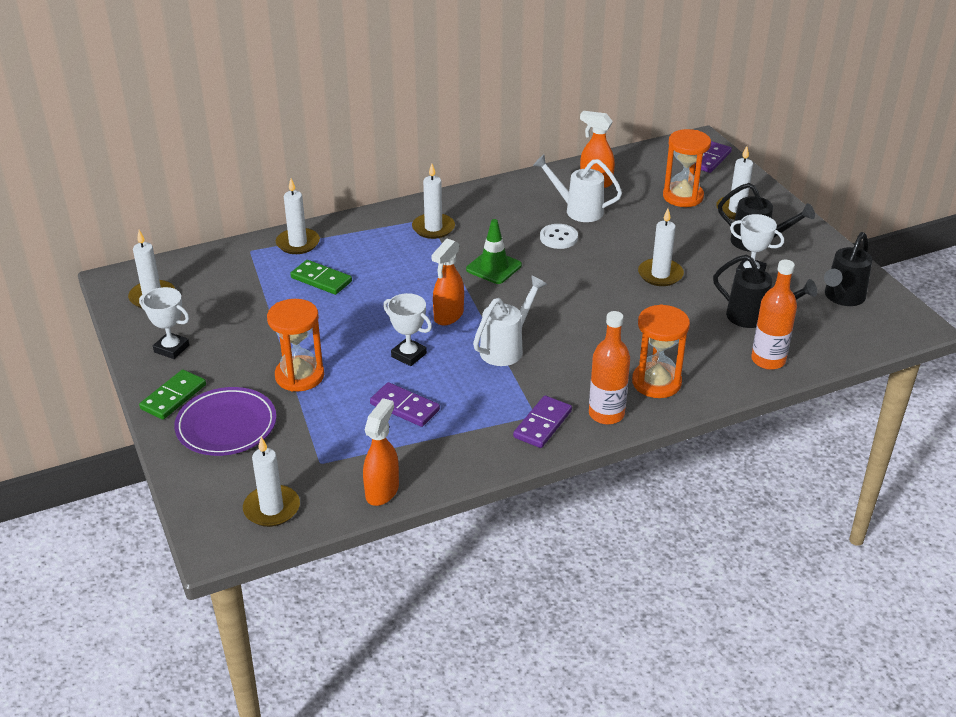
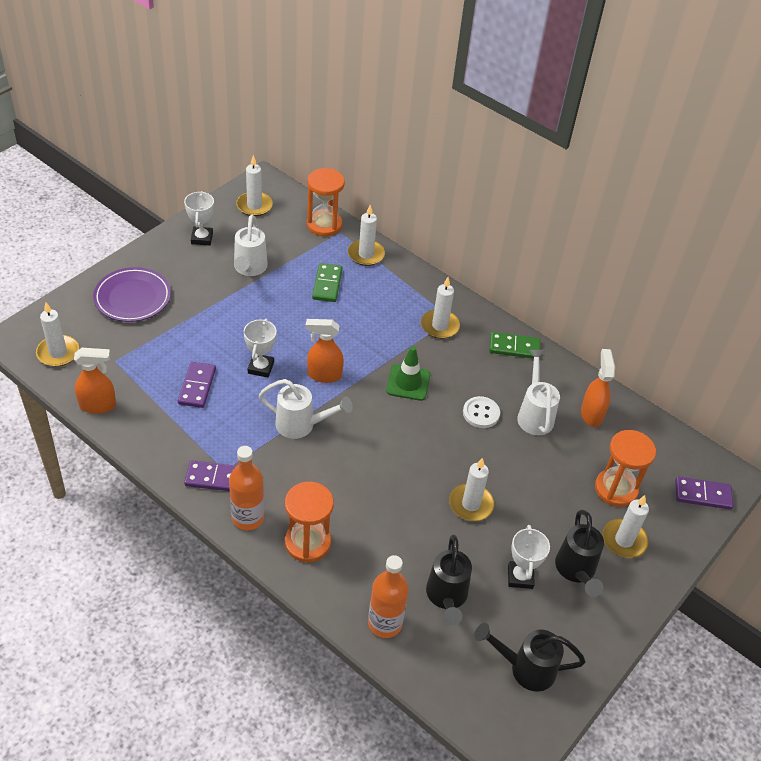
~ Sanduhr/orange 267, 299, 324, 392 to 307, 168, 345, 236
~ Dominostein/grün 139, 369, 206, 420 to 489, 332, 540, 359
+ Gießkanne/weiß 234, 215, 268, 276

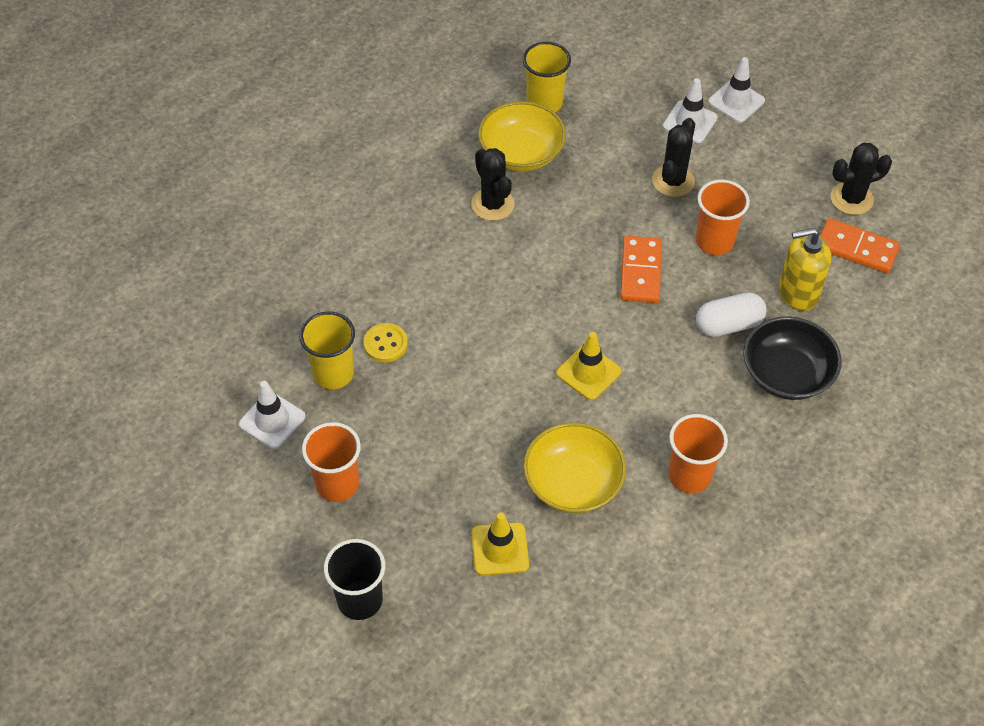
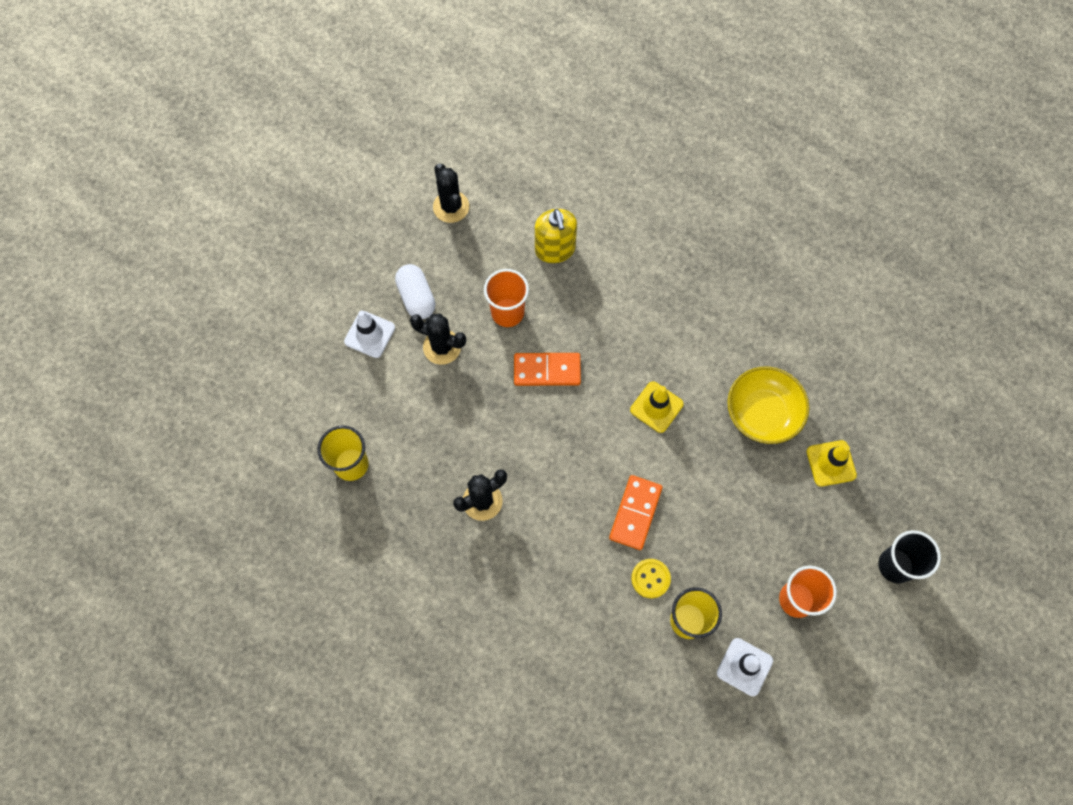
- Leitkegel/weiß 708, 57, 765, 123
- Schüssel/gelb 478, 101, 566, 172
~ Dominostein/orange 820, 218, 900, 273 to 609, 475, 663, 550
~ Kapsel/weiß 696, 292, 767, 337 to 395, 264, 435, 319
- Schüssel/schwarz 743, 316, 842, 400
- Becher/orange 668, 414, 728, 493

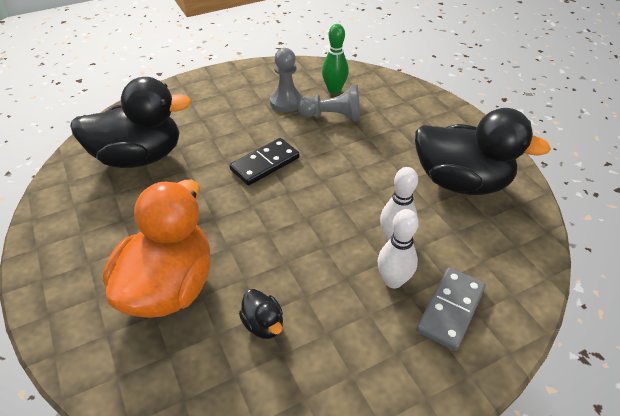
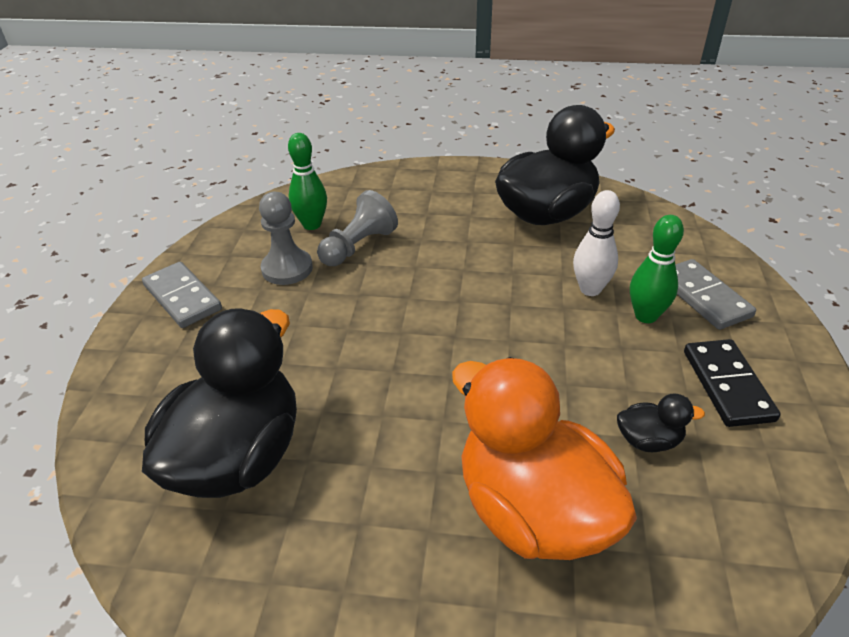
~ Dominostein/schwarz 230, 138, 299, 186 to 684, 339, 781, 427
~ Bowlingkegel/weiß 378, 209, 419, 288 to Bowlingkegel/grün 630, 215, 684, 323
+ Dominostein/grau 142, 262, 222, 328

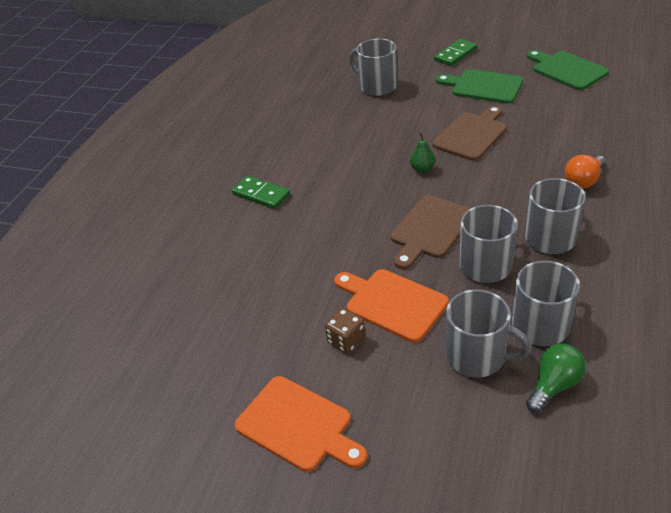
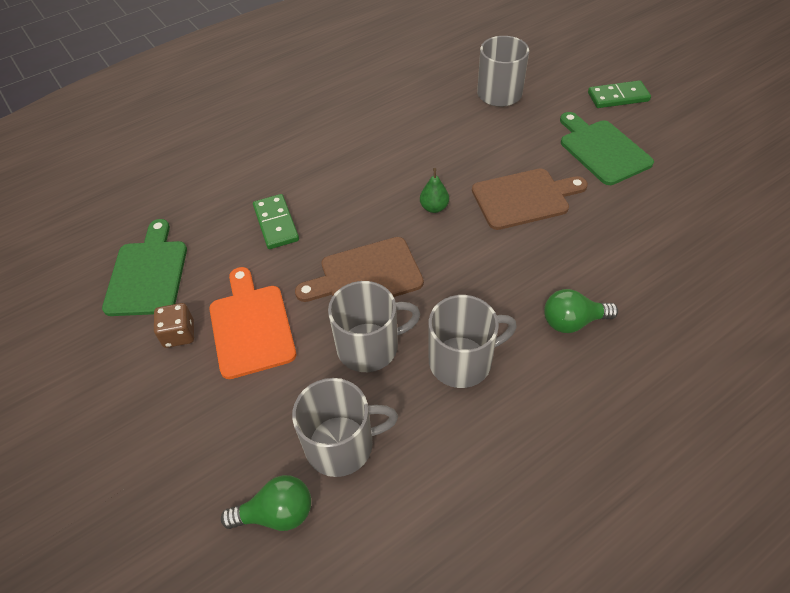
~ Schneidebrett/grün 527, 50, 609, 90 to 102, 219, 187, 316
~ Glühbirne/orange 565, 155, 606, 189 to Glühbirne/grün 544, 289, 618, 333
~ Dominostein/grün 232, 176, 290, 209 to 253, 194, 299, 249
- Tasse/grau 446, 289, 531, 377
- Schneidebrett/orange 235, 376, 367, 472

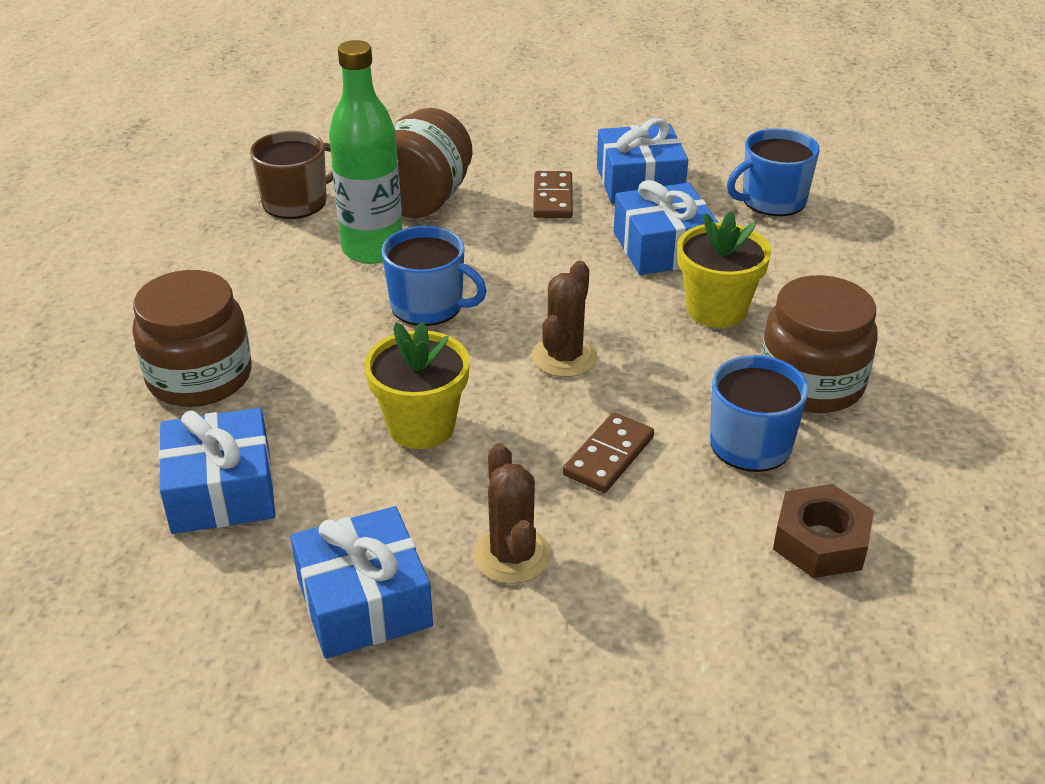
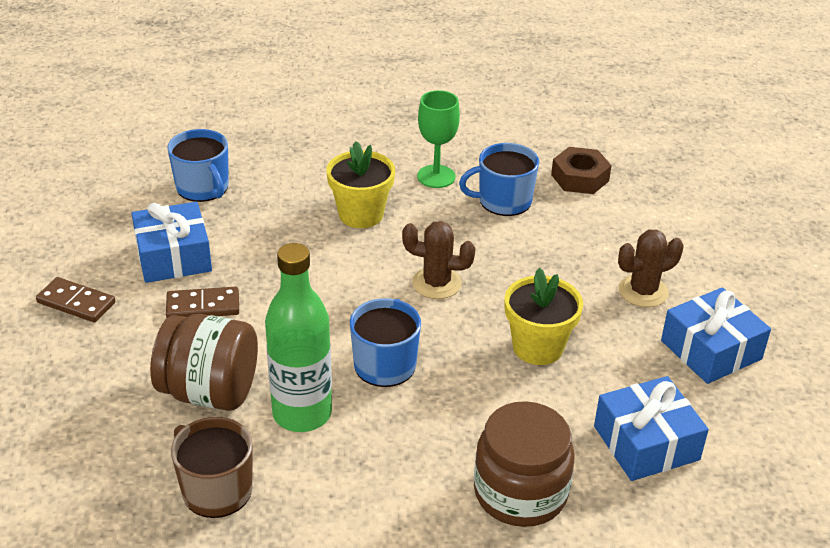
- Geschenk/blau 614, 180, 719, 275
~ Einmachglas/braun 761, 275, 878, 413 to Kelch/grün 417, 90, 460, 188
~ Dominostein/braun 563, 412, 654, 493 to 36, 277, 115, 323

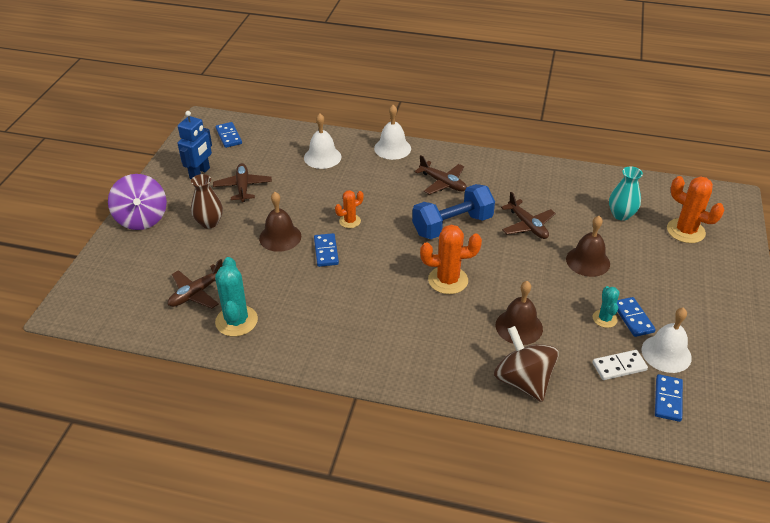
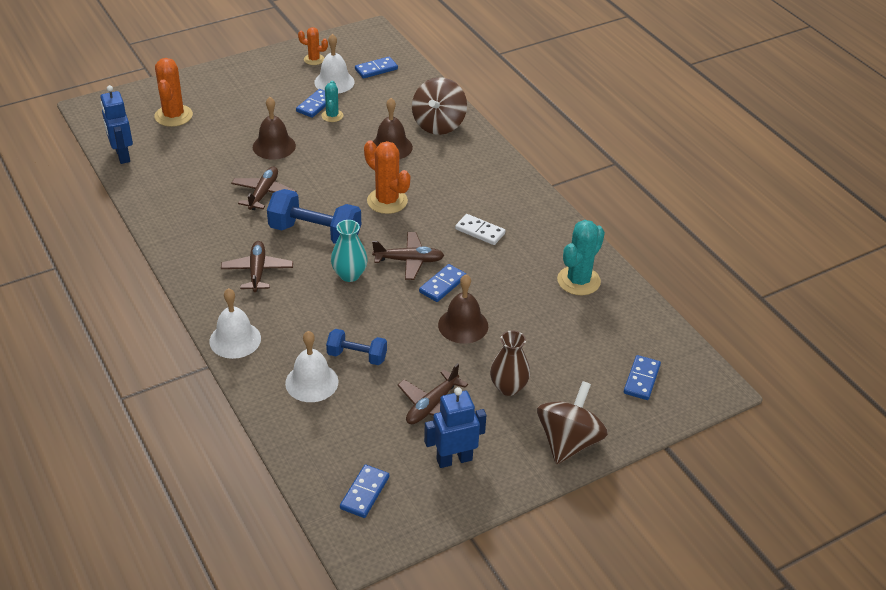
~ Vase/türkis 609, 166, 643, 221 to 331, 220, 368, 282
~ Kreisel/lila 108, 174, 167, 230 to Kreisel/braun 537, 381, 608, 464
~ Kaktus/orange 335, 190, 363, 228 to 298, 27, 328, 65
~ Flugzeug/braun 168, 259, 223, 309 to 372, 232, 444, 280
~ Kaktus/türkis 593, 286, 619, 328 = 321, 81, 343, 122 45 degrees counterclockwise
~ Dominostein/weiß 592, 350, 648, 380 to 455, 214, 505, 245
+ Roboter/blau 100, 85, 133, 164
+ Hantel/blau 326, 329, 387, 365
+ Dominostein/blau 624, 355, 661, 400

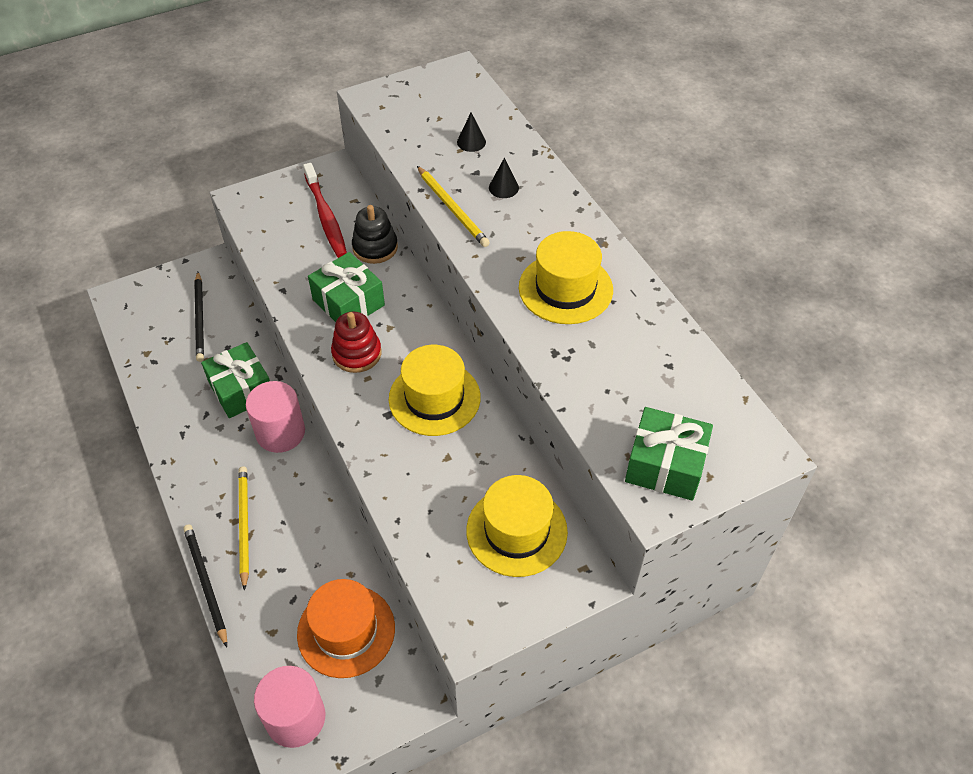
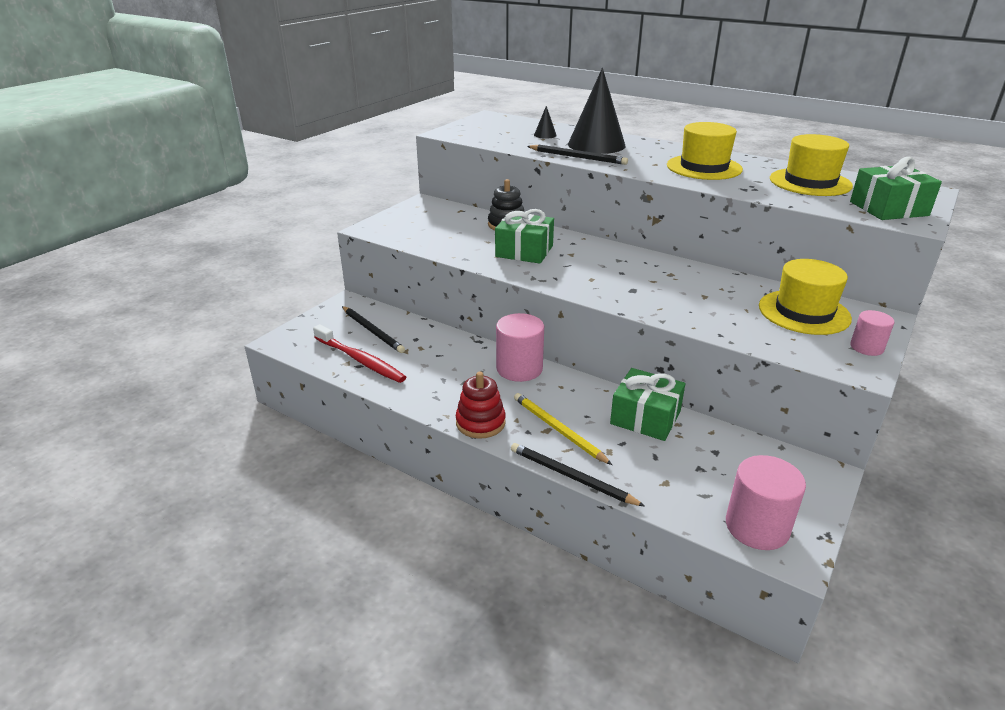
~ Kegel/schwarz 489, 158, 519, 198 = 568, 68, 626, 154 x2.43
~ Zahnbürste/rot 303, 163, 347, 258 to 313, 324, 406, 383
~ Bleistift/gelb 417, 166, 490, 247 to Bleistift/schwarz 527, 145, 628, 165
~ Stapelspielzeug/rot 331, 312, 381, 373 to 456, 372, 506, 439
~ Geschenk/grün 201, 342, 270, 418 to 610, 368, 685, 441
~ Hut/gelb 389, 345, 481, 436 to 770, 134, 853, 196
- Hut/orange 297, 579, 395, 678
+ Vollzylinder/rosa 850, 310, 894, 356

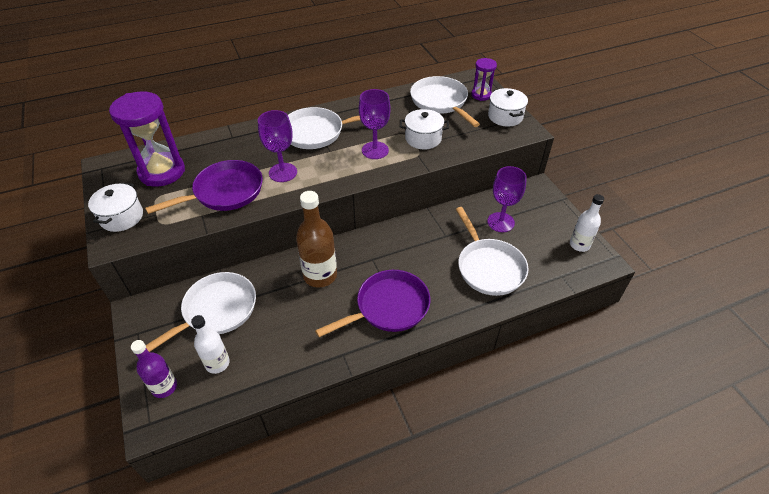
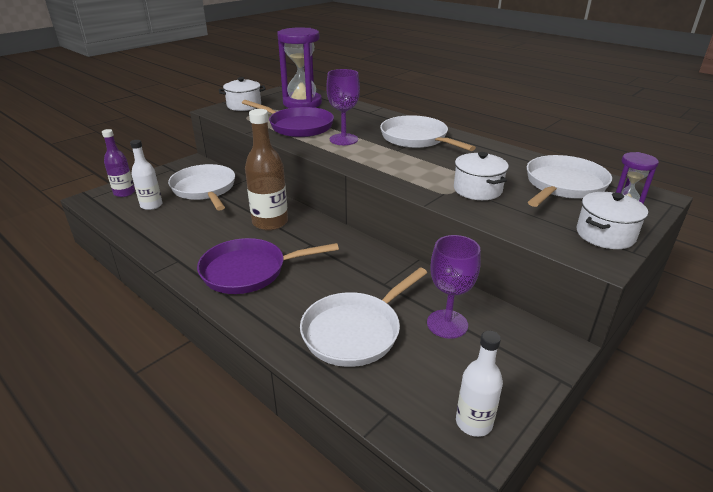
- Kelch/lila 359, 89, 391, 159
~ Pfanne/lila 315, 270, 430, 337 = 197, 238, 339, 294 135 degrees clockwise
~ Pfanne/weiß 146, 272, 256, 352 = 168, 164, 235, 210 135 degrees counterclockwise

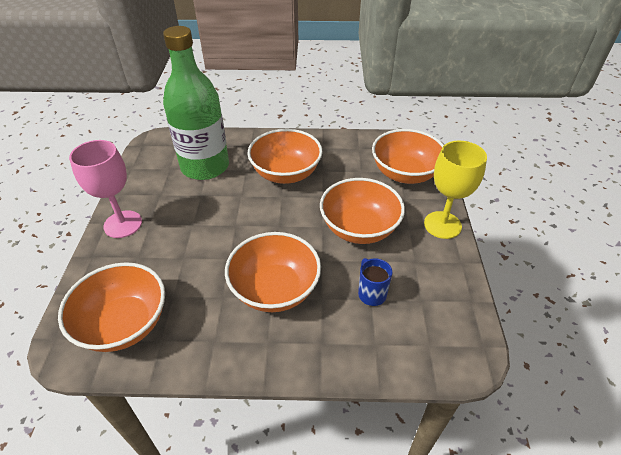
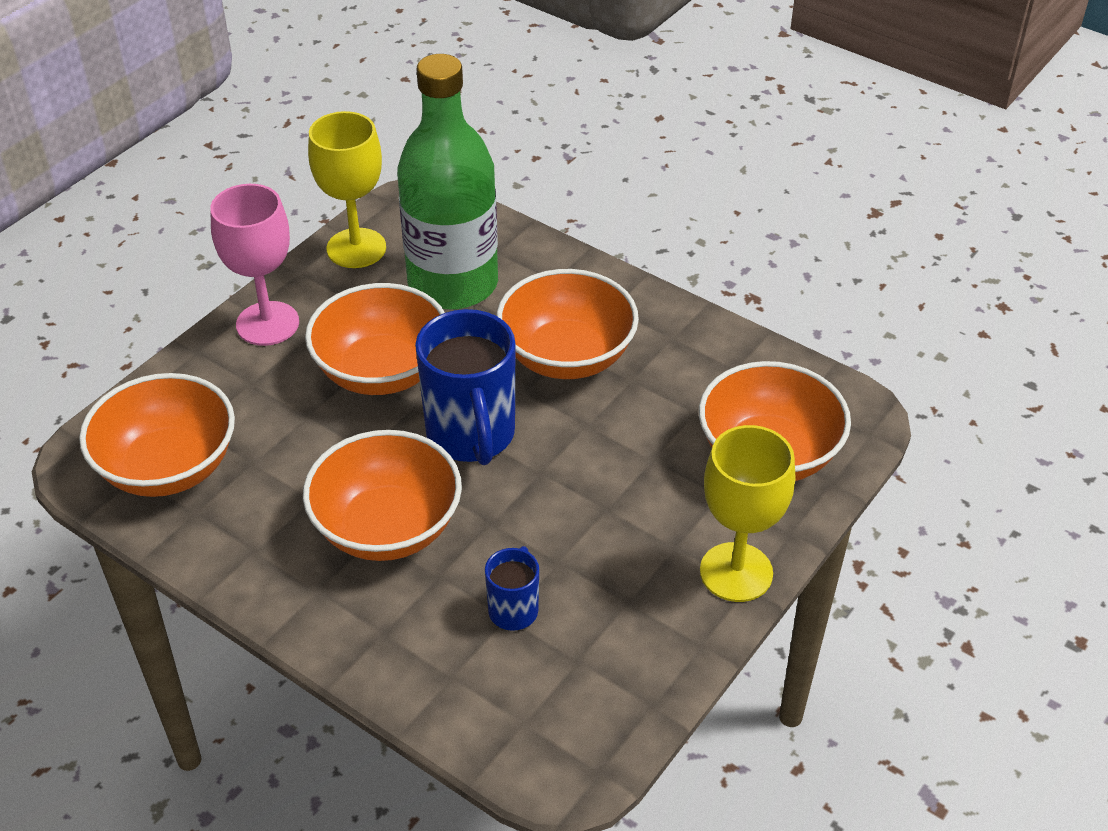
~ Schüssel/orange 320, 178, 405, 244 to 305, 283, 445, 395
+ Kelch/gelb 308, 111, 386, 268
+ Tasse/blau 415, 309, 515, 465

